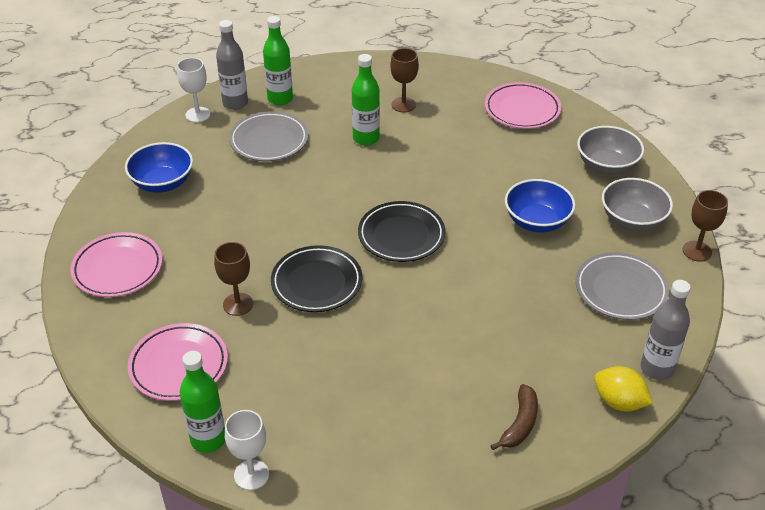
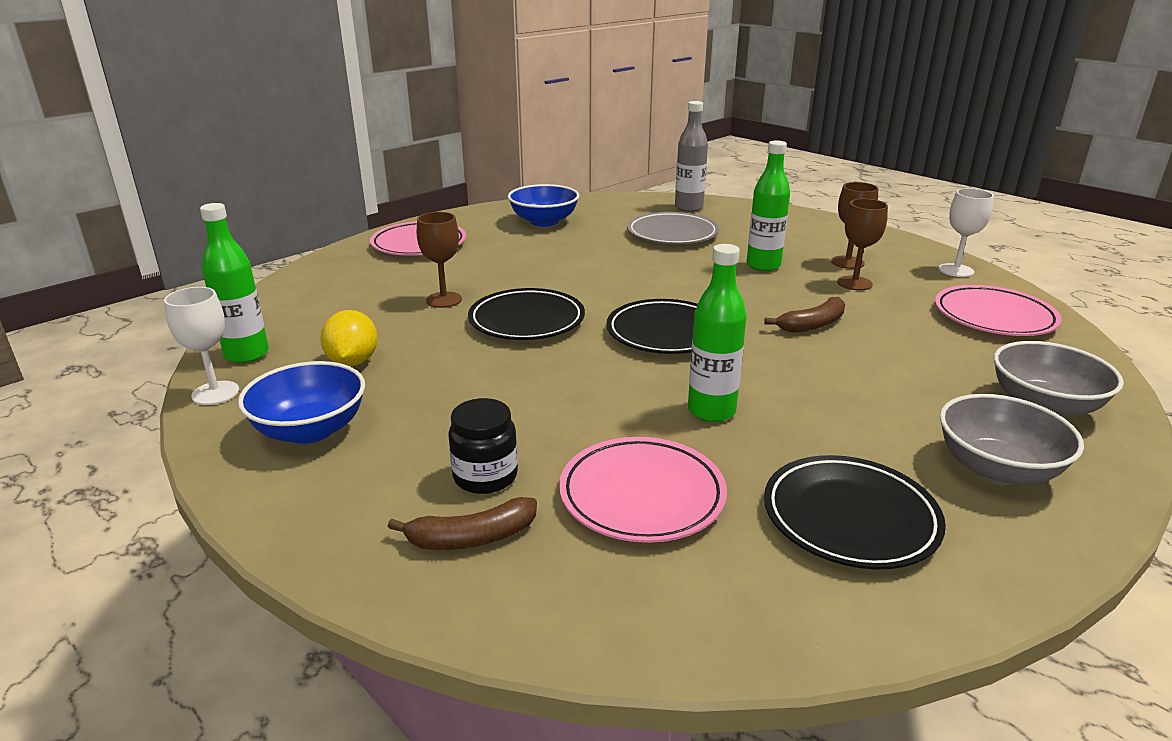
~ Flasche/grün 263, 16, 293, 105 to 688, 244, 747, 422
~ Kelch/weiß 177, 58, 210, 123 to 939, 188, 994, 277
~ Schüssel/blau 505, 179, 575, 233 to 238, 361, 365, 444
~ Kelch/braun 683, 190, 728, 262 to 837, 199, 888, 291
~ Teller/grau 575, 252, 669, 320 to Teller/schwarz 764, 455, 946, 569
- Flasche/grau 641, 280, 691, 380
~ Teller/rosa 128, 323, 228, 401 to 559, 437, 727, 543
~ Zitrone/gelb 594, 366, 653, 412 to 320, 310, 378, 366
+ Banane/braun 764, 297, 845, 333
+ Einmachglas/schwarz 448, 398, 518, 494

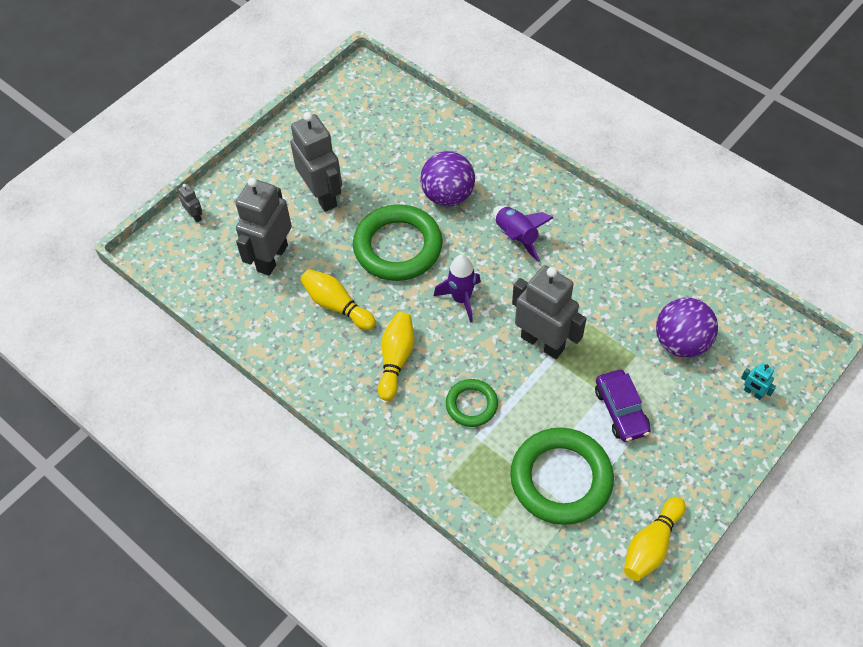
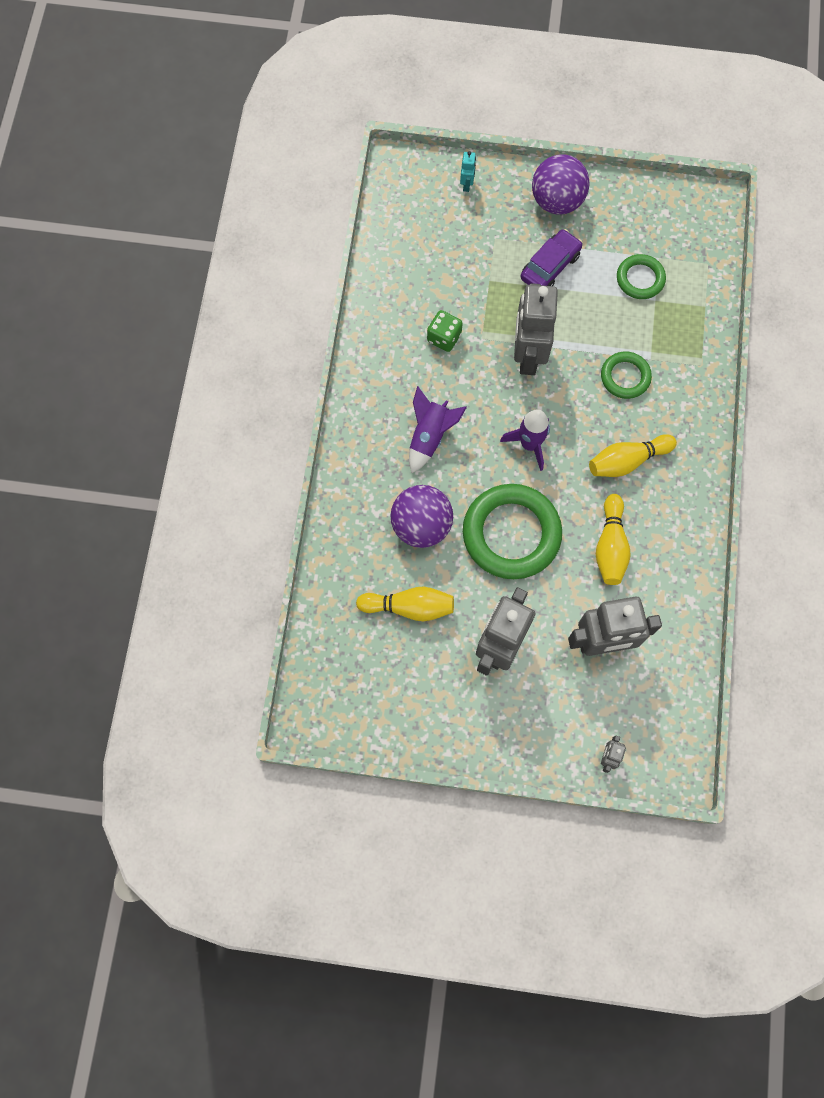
~ Ball/lila 656, 297, 718, 358 to 532, 154, 590, 215
~ Ring/grün 510, 428, 614, 525 = 617, 254, 666, 299 x0.53
~ Bowlingkegel/gelb 624, 497, 685, 581 to 356, 587, 454, 621
+ Spielwürfel/grün 427, 310, 463, 352

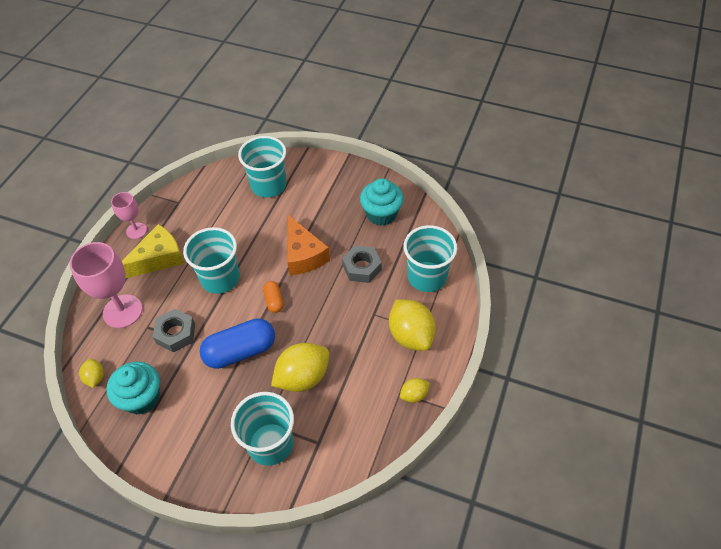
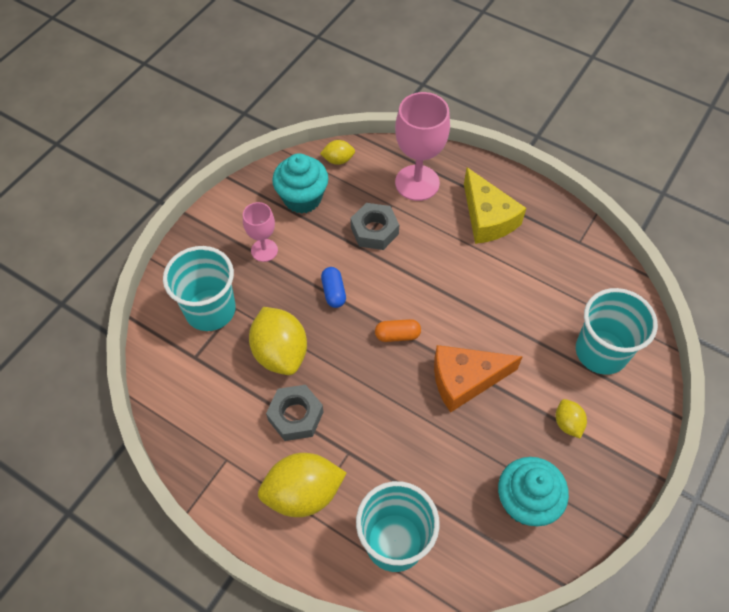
~ Kelch/rosa 111, 192, 147, 239 to 243, 202, 278, 262
- Becher/türkis 183, 227, 240, 294
~ Sechskantmutter/grau 342, 245, 382, 283 to 266, 385, 323, 441
~ Kapsel/blau 200, 318, 275, 369 = 321, 267, 346, 308 x0.50
~ Zitrone/gelb 400, 378, 430, 403 to 556, 399, 587, 439

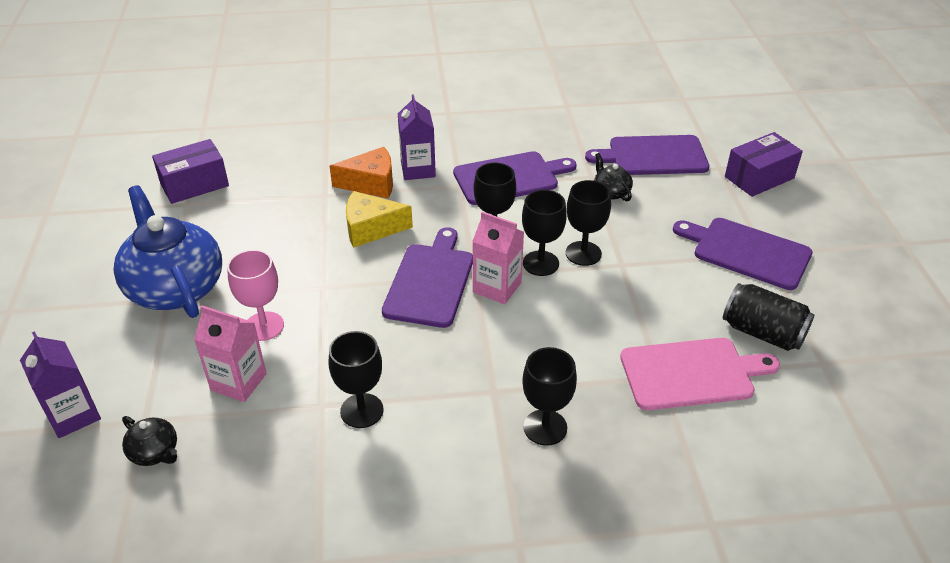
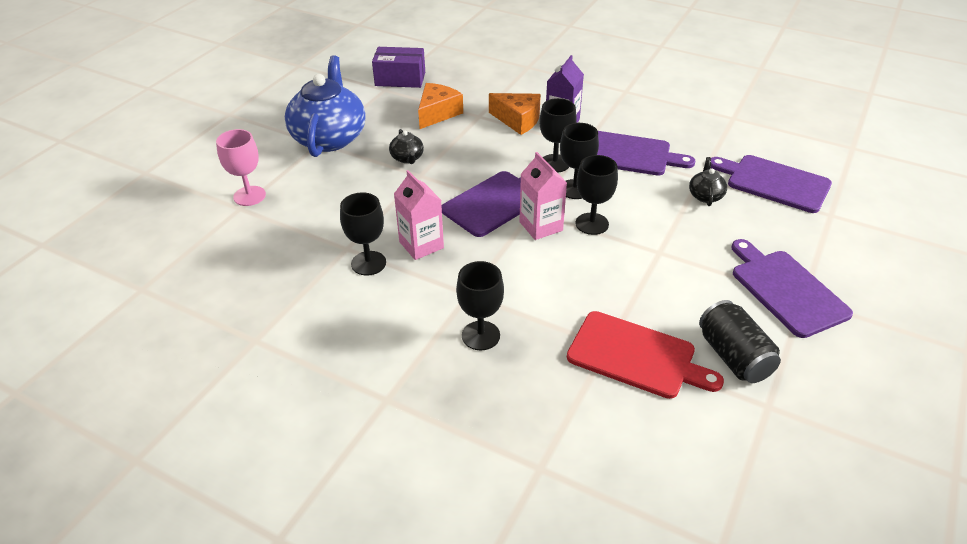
- Schachtel/lila 725, 132, 803, 197
~ Kelch/schwarz 566, 180, 611, 266 to 539, 98, 577, 172
- Käse/gelb 346, 191, 413, 248
~ Kelch/rosa 227, 250, 284, 341 to 216, 129, 266, 206
~ Getränkekarton/rosa 194, 305, 267, 402 to 394, 170, 444, 260
- Getränkekarton/lila 20, 331, 101, 438
~ Schneidebrett/rosa 620, 338, 780, 410 to Schneidebrett/rot 567, 311, 724, 399
~ Teekanne/schwarz 122, 416, 177, 466 to 389, 129, 424, 164
+ Käse/orange 418, 83, 463, 129

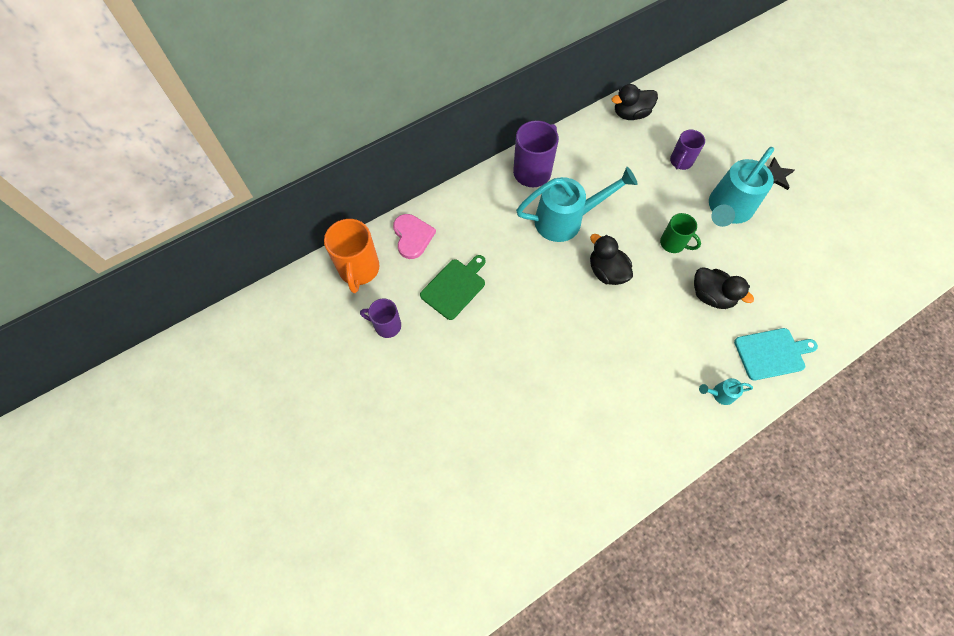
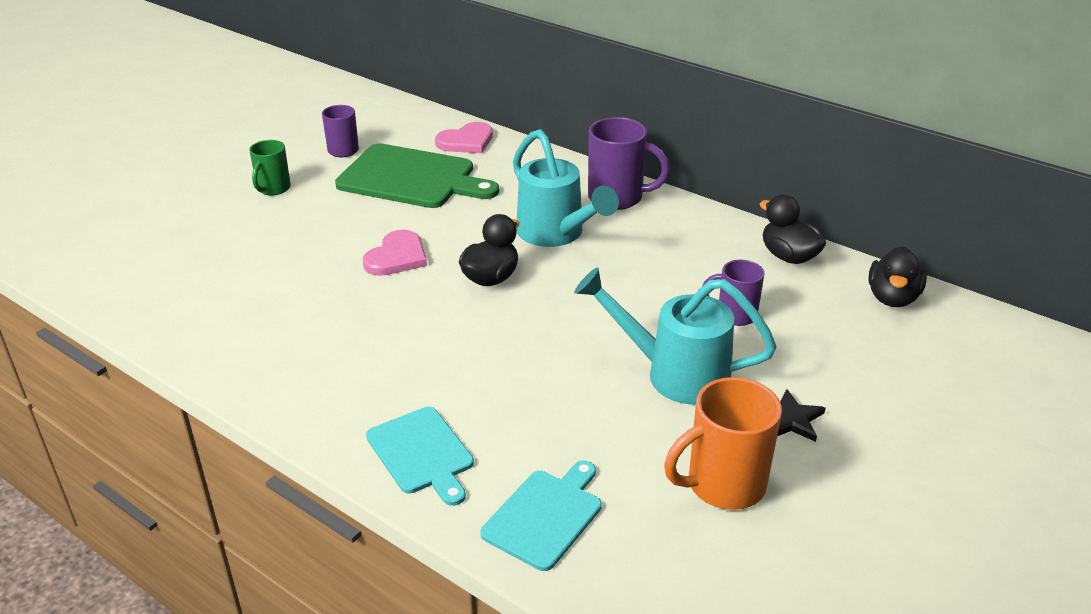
~ Tasse/grün 660, 213, 701, 253 to 249, 140, 291, 196
~ Tasse/orange 324, 219, 380, 293 to 664, 377, 782, 510
~ Schneidebrett/grün 420, 255, 486, 320 = 335, 143, 499, 208 x1.67
~ Ente/schwarz 694, 267, 754, 309 to 868, 247, 927, 307
- Gießkanne/türkis 699, 378, 753, 405
+ Herz/rosa 363, 230, 427, 276
+ Schneidebrett/türkis 481, 461, 602, 571

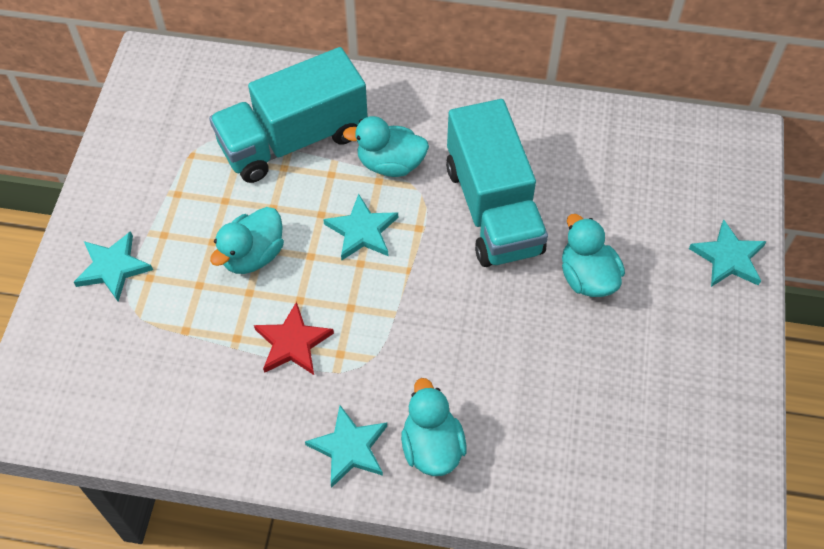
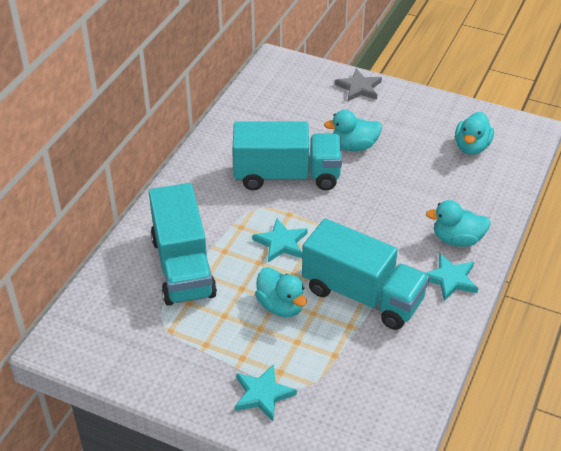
~ Ente/türkis 343, 116, 429, 177 to 455, 112, 494, 155
~ Stern/türkis 689, 220, 767, 287 to Stern/grau 335, 69, 382, 101
~ Stern/rot 254, 302, 334, 375 to Lastwagen/türkis 302, 218, 430, 330

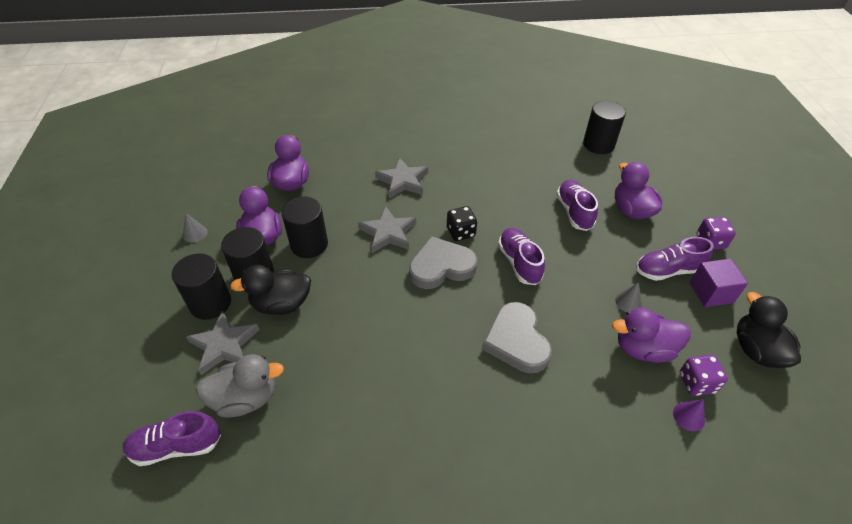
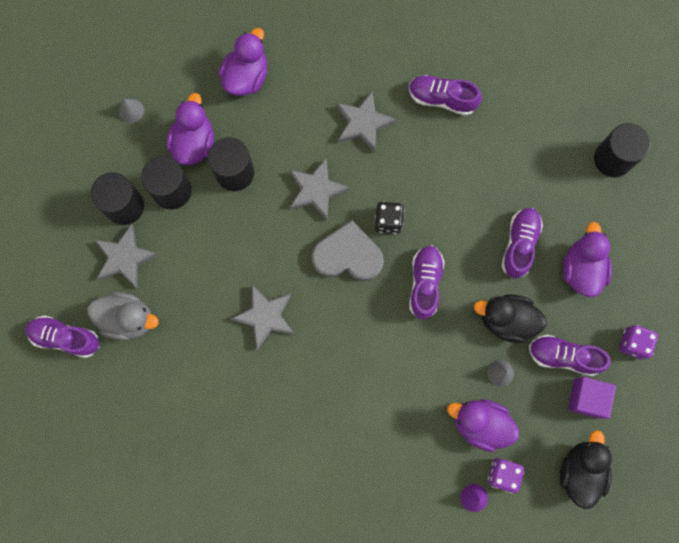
~ Ente/schwarz 230, 265, 311, 315 to 474, 294, 547, 343
- Herz/grau 482, 302, 552, 373
+ Schuh/lila 409, 75, 482, 116
+ Stern/grau 231, 285, 294, 350

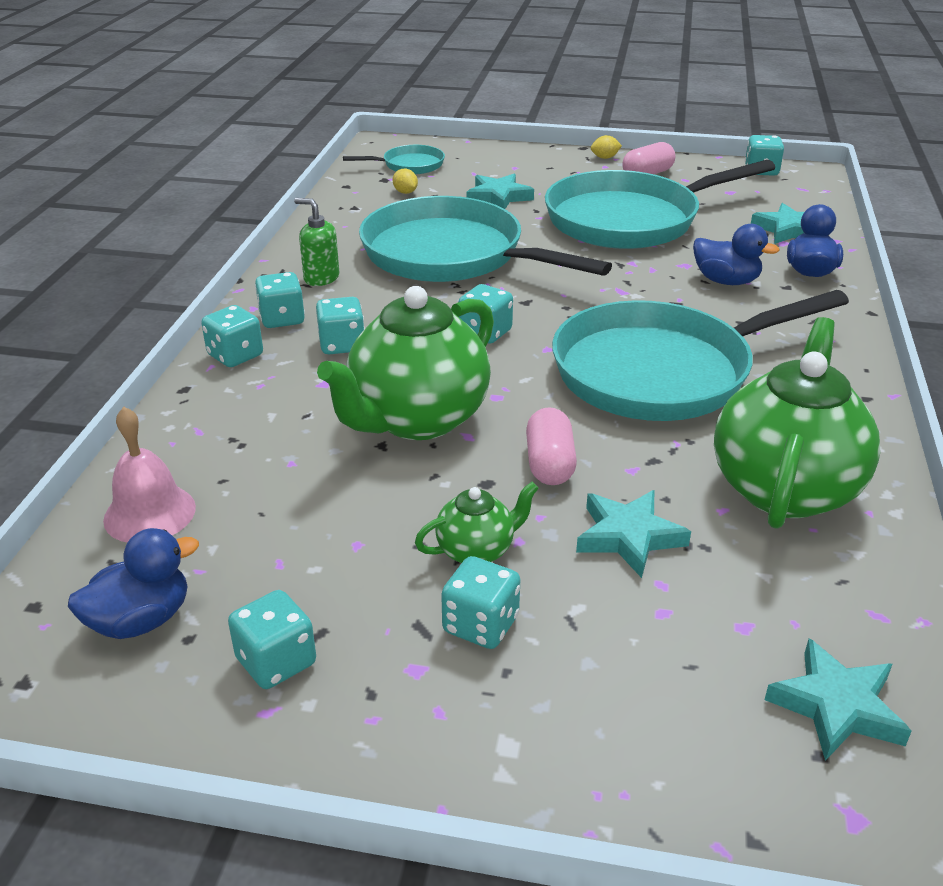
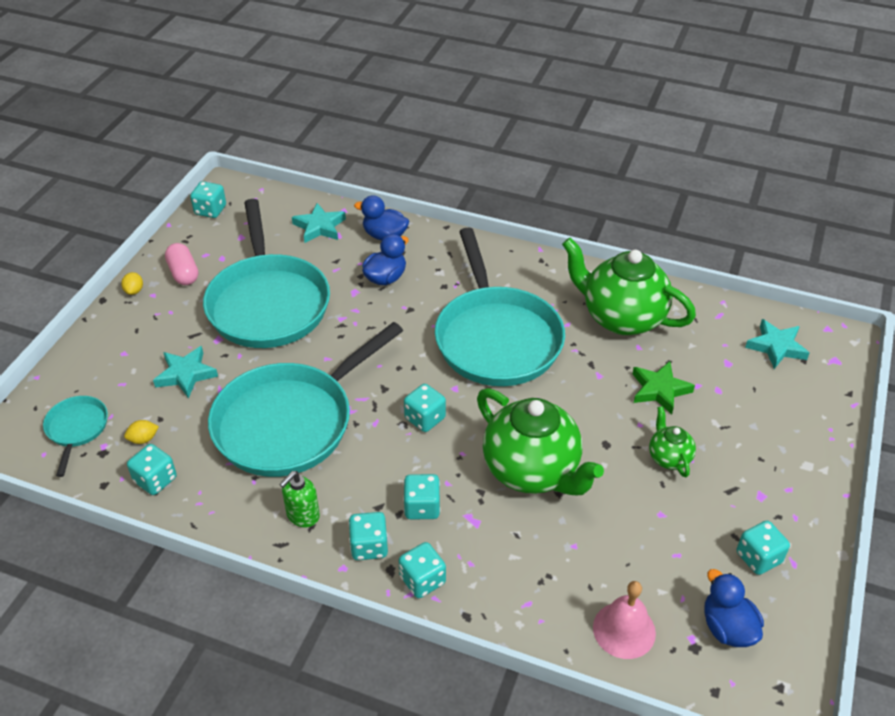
- Kapsel/rosa 526, 407, 577, 485
~ Stern/türkis 576, 490, 691, 578 to Stern/grün 633, 361, 695, 414
~ Spielwürfel/türkis 441, 556, 520, 649 to 127, 444, 177, 495

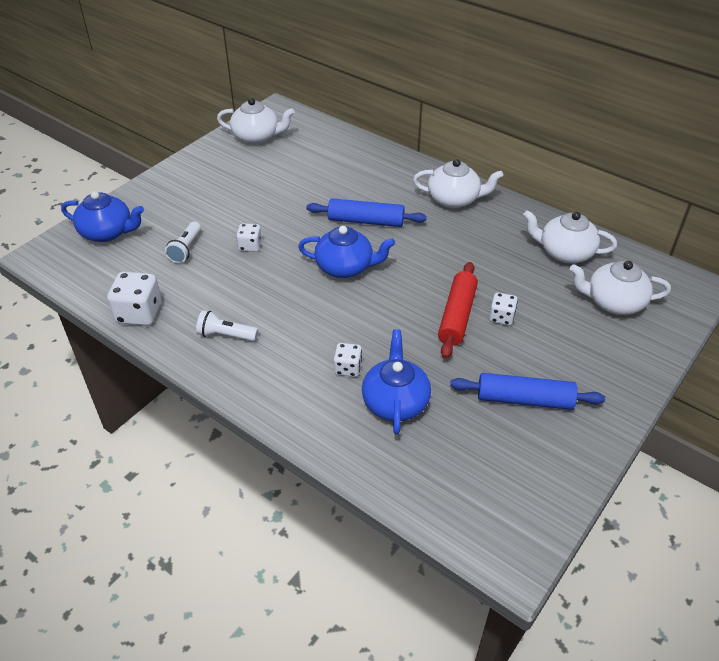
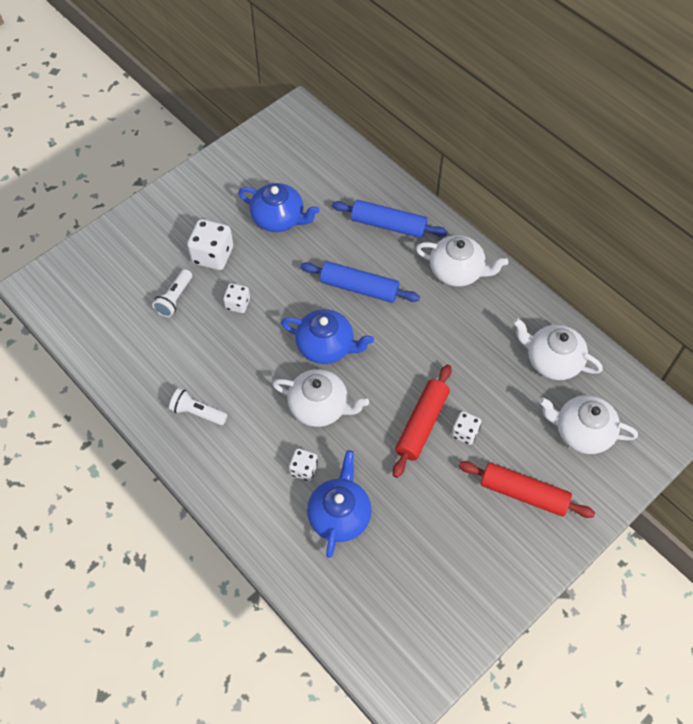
~ Teekanne/weiß 217, 98, 295, 144 to 272, 369, 369, 427
~ Teekanne/blau 61, 191, 144, 242 to 238, 183, 320, 232
~ Spielwürfel/weiß 107, 272, 162, 326 to 187, 219, 233, 270
~ Nudelholz/blau 450, 373, 605, 410 to 332, 200, 448, 238
+ Nudelholz/rot 458, 461, 595, 518

